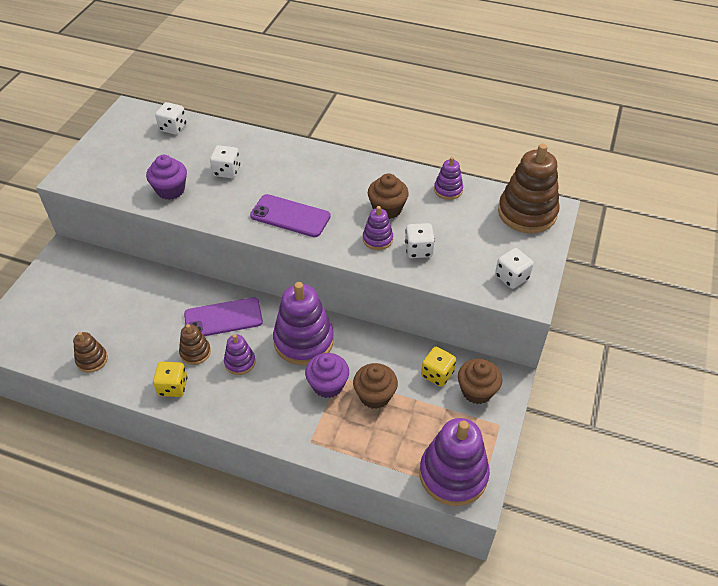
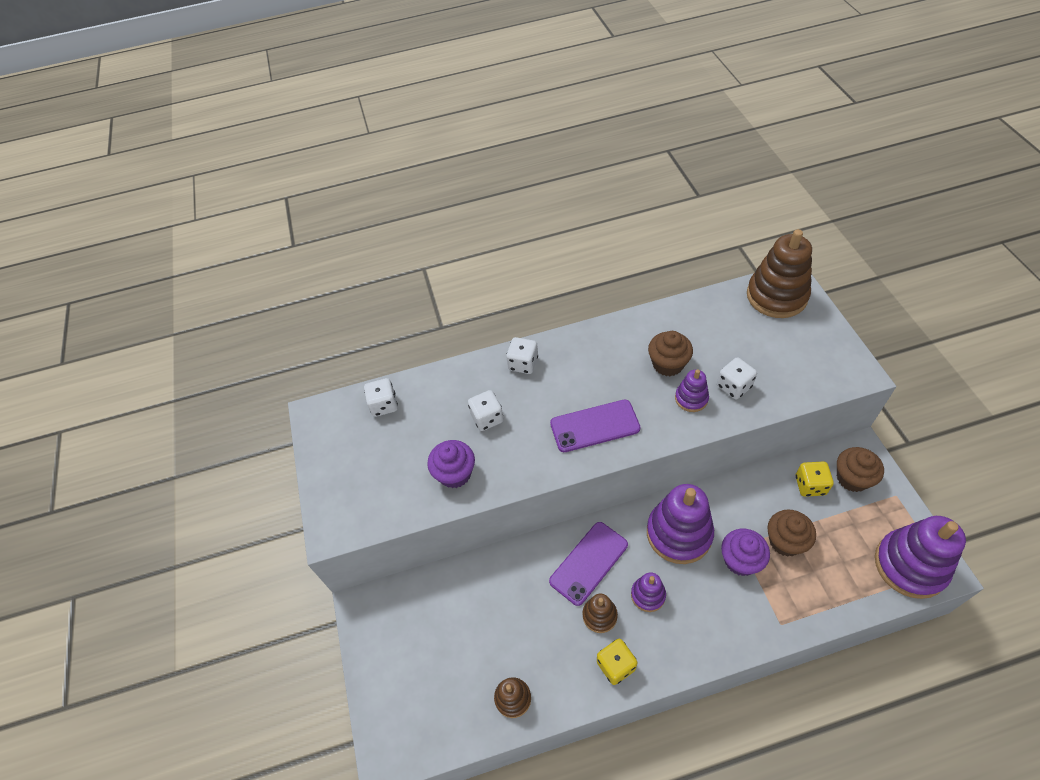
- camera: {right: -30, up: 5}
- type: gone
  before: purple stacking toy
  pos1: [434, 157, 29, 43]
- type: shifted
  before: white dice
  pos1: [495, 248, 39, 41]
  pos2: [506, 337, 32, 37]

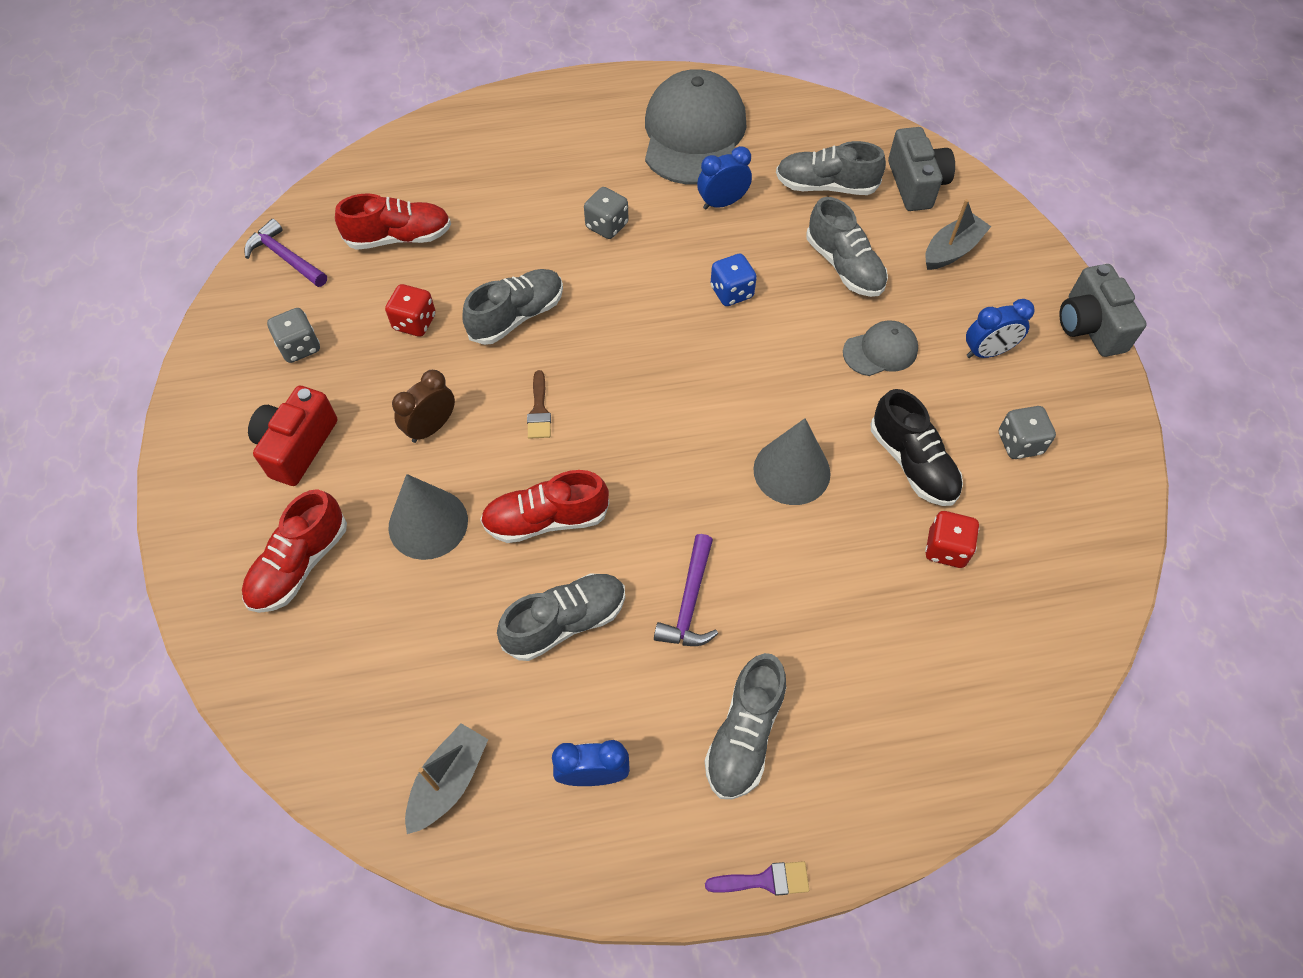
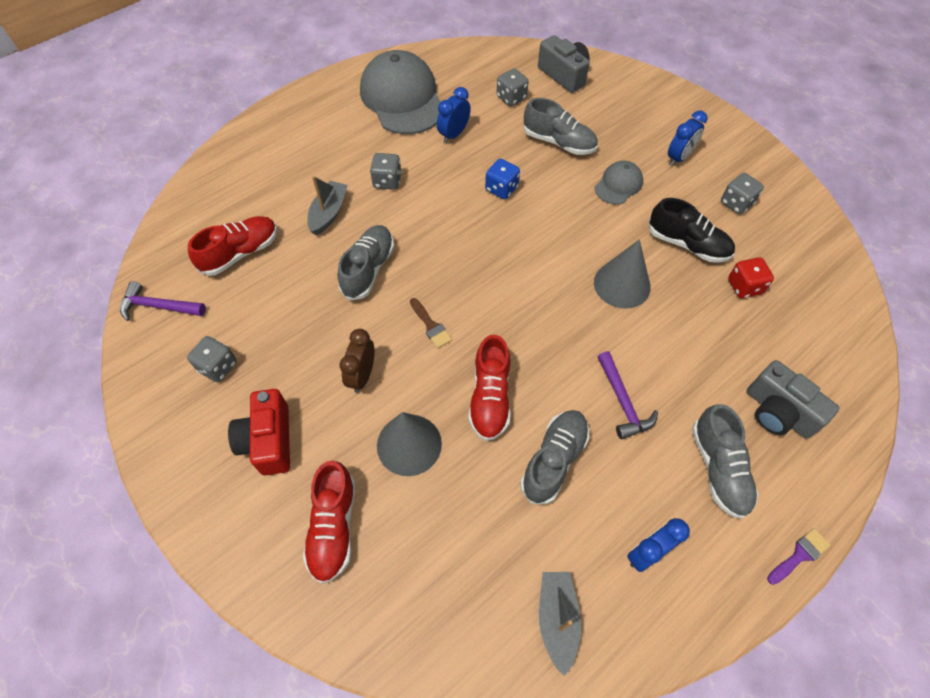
- camera: {right: -30, up: 0}
- type: gone
  before: red dice
  pos1: [385, 284, 51, 53]
- type: shifted
  before: grey boat
  pos1: [925, 199, 66, 71]
  pos2: [307, 176, 41, 60]
- type: shifted
  before: grey camera
  pos1: [1059, 264, 88, 93]
  pos2: [747, 360, 92, 78]
- type: swapped
  before: grey shoe
  after: grey dice
  pos1: [776, 141, 110, 54]
  pos2: [496, 68, 33, 38]
- type: rotated
  before: red shoe
  pos1: [480, 470, 129, 73]
  pos2: [468, 335, 43, 106]
  turn: -45

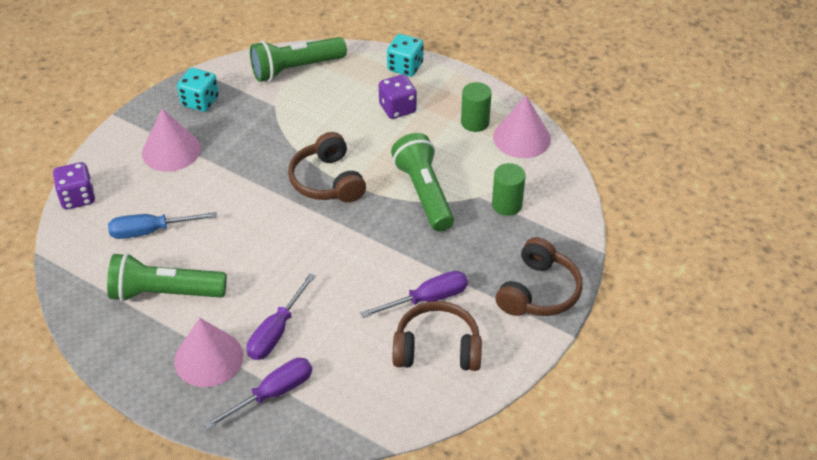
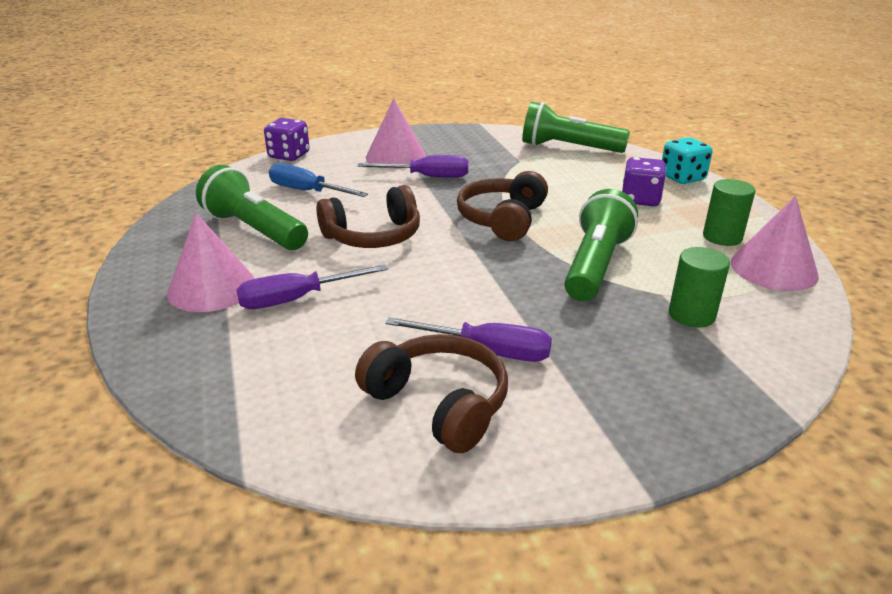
- camera: {right: 40, up: -15}
- type: gone
  before: turquoise dice
  pos1: [177, 68, 42, 44]
- type: shifted
  before: purple screwdriver
  pos1: [204, 358, 108, 72]
  pos2: [358, 155, 110, 23]
- type: shifted
  before: brown headphones
  pos1: [496, 237, 87, 79]
  pos2: [316, 185, 104, 63]

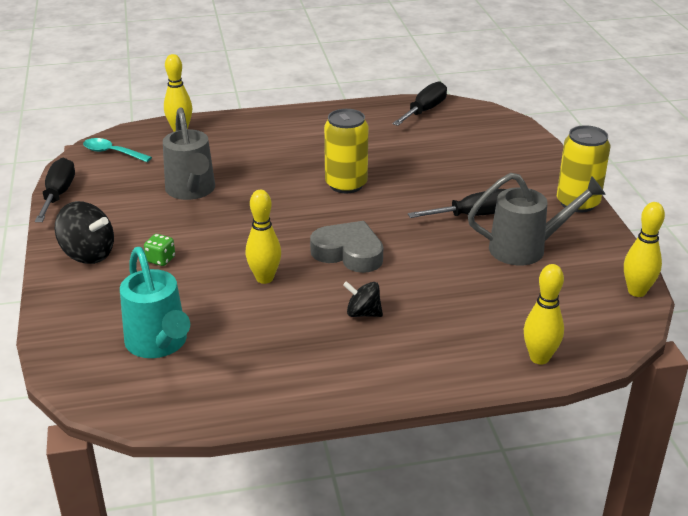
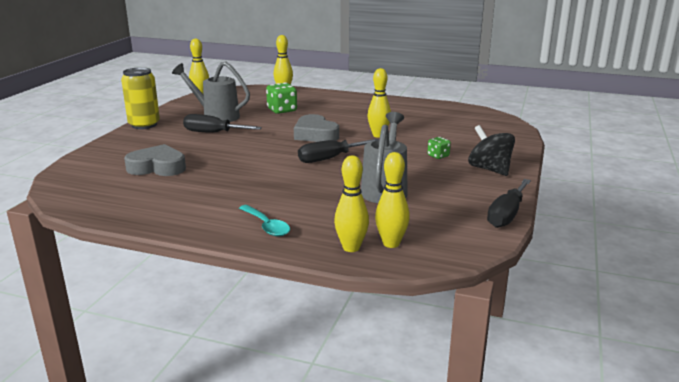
- camera: {right: -150, up: -10}
- type: gone
  before: turquoise watering can
  pos1: [120, 247, 70, 111]
- type: gone
  before: yellow can
  pos1: [324, 109, 44, 84]
- type: gone
  before: black spinning top
  pos1: [343, 281, 40, 36]
- type: new
  after: grey heart
  pos2: [124, 144, 62, 32]
- type: new
  after: green dice
  pos2: [266, 82, 31, 32]
- type: new
  after: yellow bowling pin
  pos2: [375, 152, 35, 96]
- type: shifted
  before: turquoise spoon
  pos1: [83, 138, 69, 24]
  pos2: [239, 205, 51, 31]
- type: shifted
  before: black screwdriver
  pos1: [392, 81, 55, 45]
  pos2: [298, 139, 80, 24]

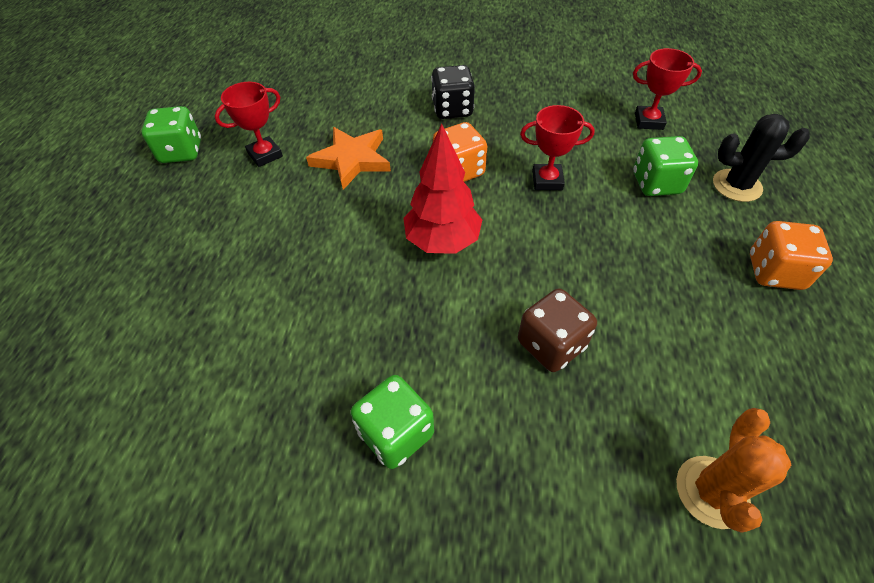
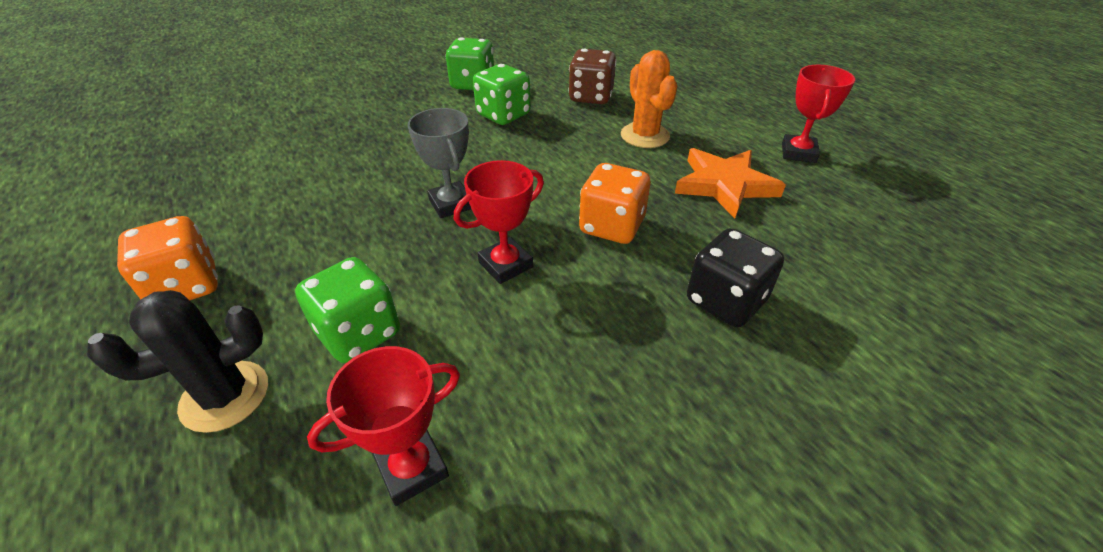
- camera: {right: 140, up: -10}
- type: gone
  before: red tree
  pos1: [403, 124, 79, 130]
- type: new
  after: grey trophy
  pos2: [408, 108, 63, 110]
- type: shifted
  before: green dice
  pos1: [142, 106, 59, 57]
  pos2: [473, 64, 58, 61]
- type: shifted
  before: brown dice
  pos1: [518, 288, 79, 84]
  pos2: [568, 49, 49, 55]
- type: shifted
  before: orange cactus
  pos1: [676, 408, 115, 125]
  pos2: [621, 50, 56, 98]

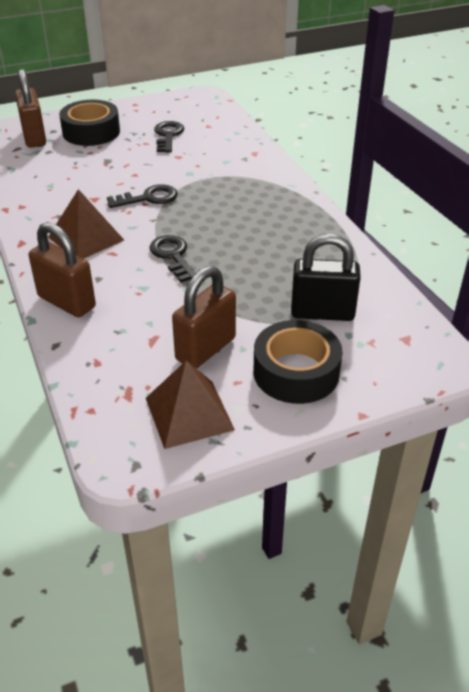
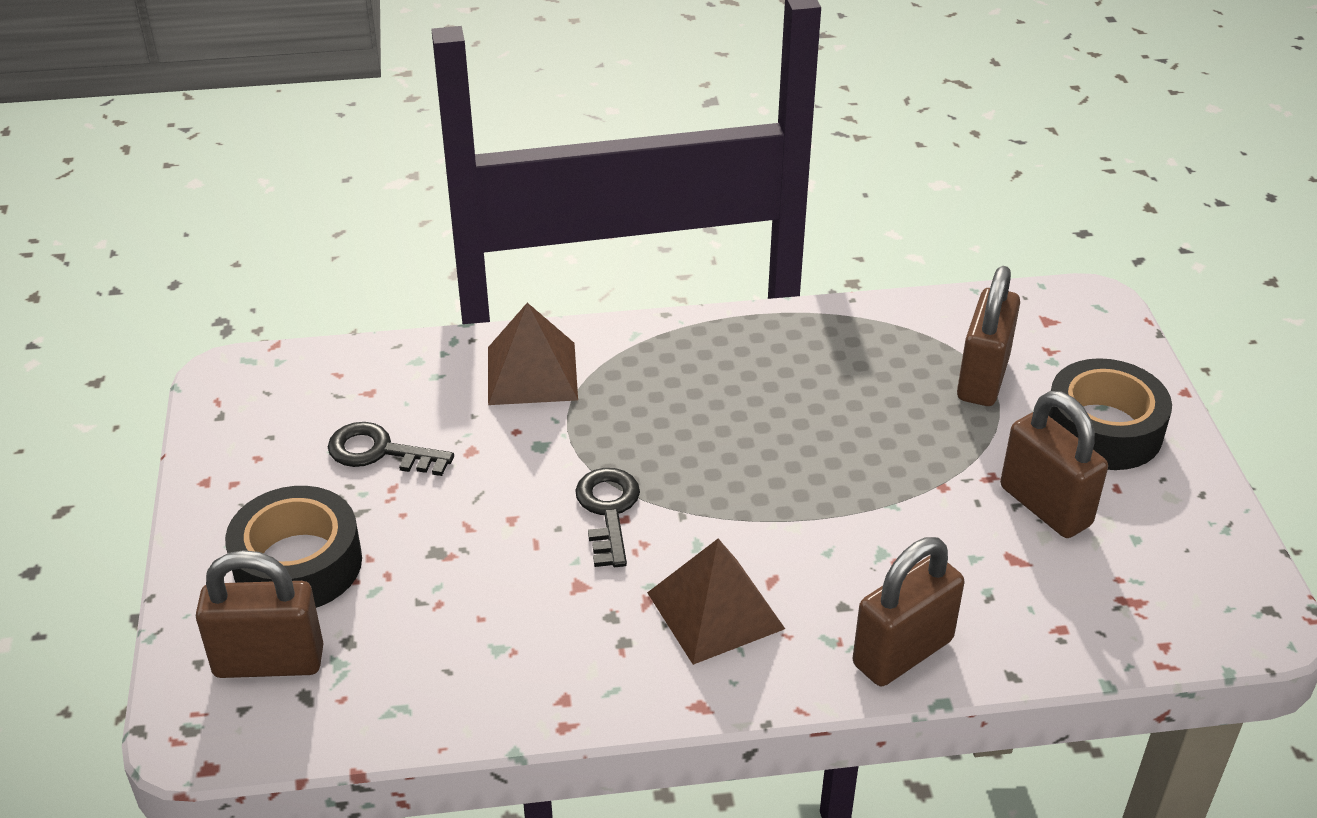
- camera: {right: -75, up: 0}
- type: gone
  before: black key
  pos1: [149, 235, 47, 47]
- type: shifted
  before: brown pyramid
  pos1: [146, 361, 89, 88]
  pos2: [488, 303, 90, 102]
- type: repainted
  before: black padlock
  after: brown padlock
  pos1: [291, 234, 70, 87]
  pos2: [957, 266, 63, 140]

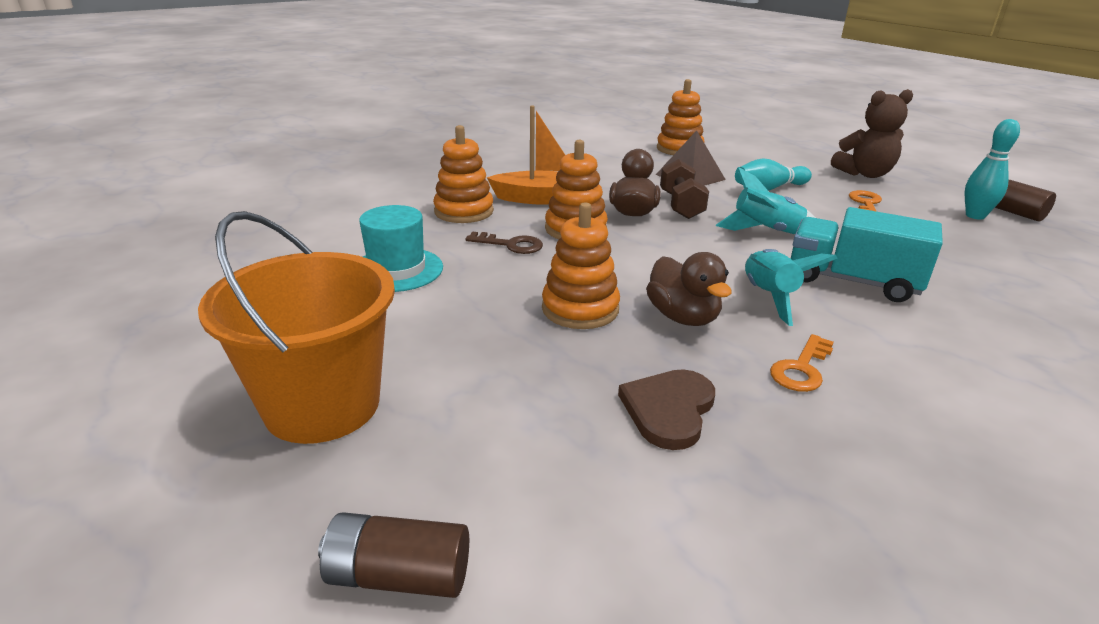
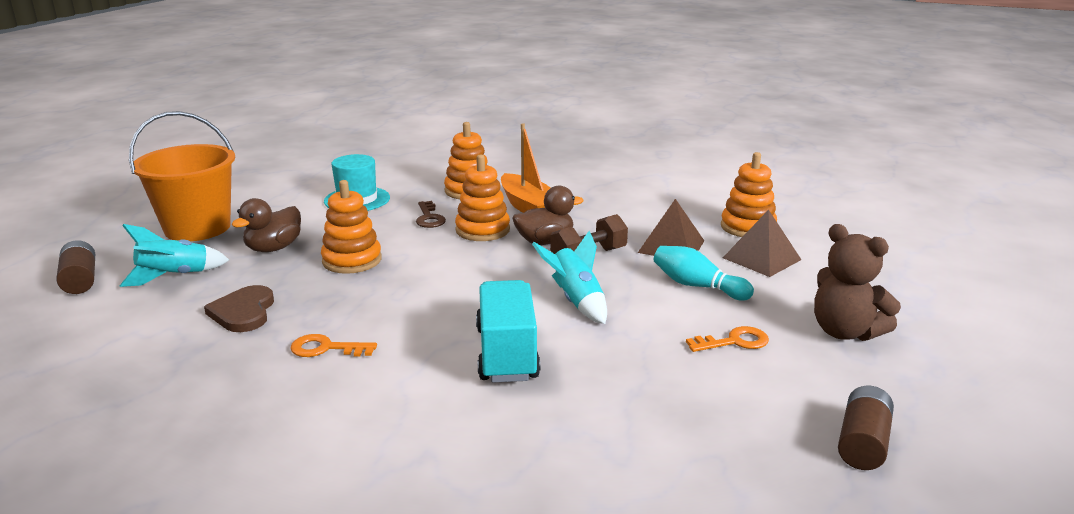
- camera: {right: 60, up: -5}
- type: gone
  before: turquoise bowling pin
  pos1: [965, 119, 55, 101]
- type: new
  after: brown pyramid
  pos2: [723, 210, 79, 67]
- type: shifted
  before: brown duck
  pos1: [646, 252, 86, 74]
  pos2: [232, 198, 69, 54]
- type: shifted
  before: turquoise rocket
  pos1: [745, 249, 93, 77]
  pos2: [119, 224, 110, 63]
- type: rotated
  before: brown heart
  pos1: [618, 369, 97, 81]
  pos2: [204, 285, 70, 47]
  turn: -90

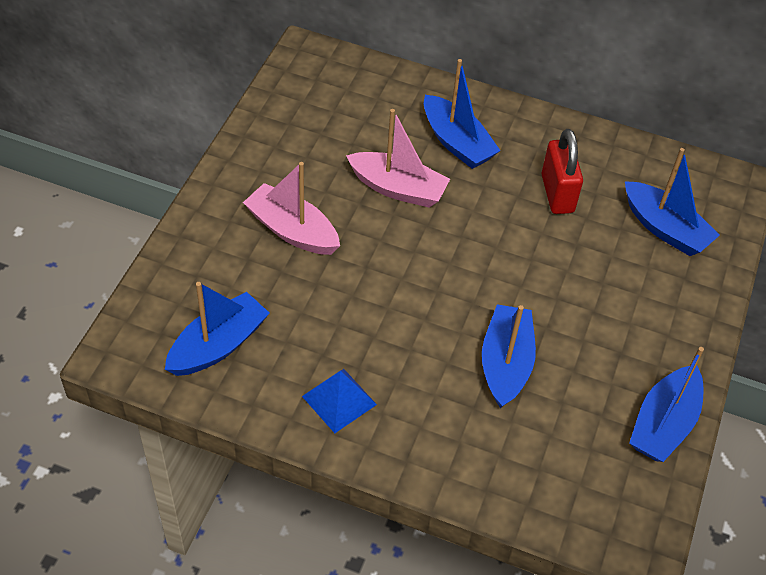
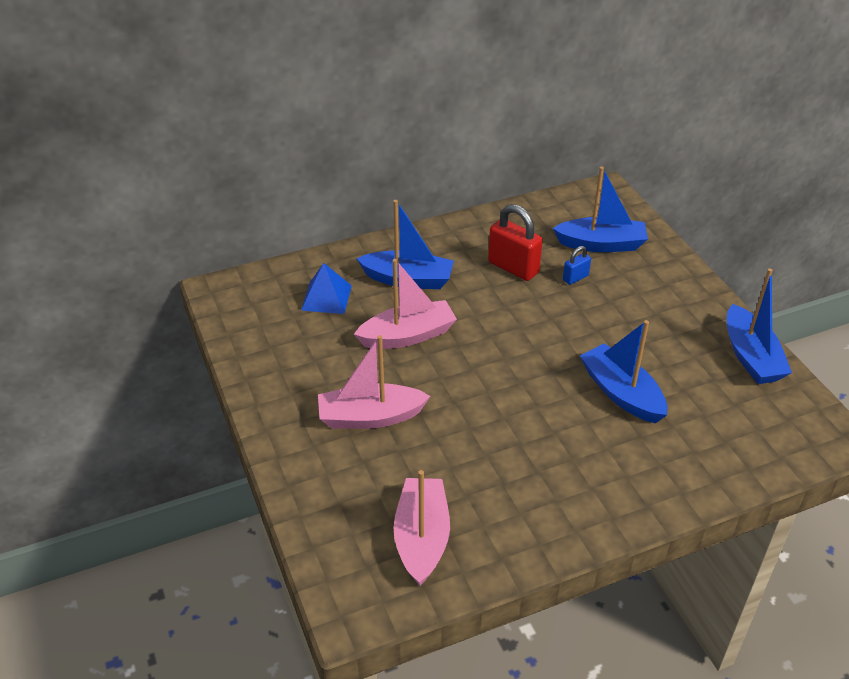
- camera: {right: -40, up: -10}
- type: new
  after: blue padlock
  pos2: [563, 246, 28, 39]
- type: shifted
  before: blue pyramid
  pos1: [302, 369, 75, 64]
  pos2: [301, 263, 51, 51]
- type: repainted
  before: blue boat
  after: pink boat
  pos1: [165, 282, 104, 94]
  pos2: [393, 470, 57, 116]

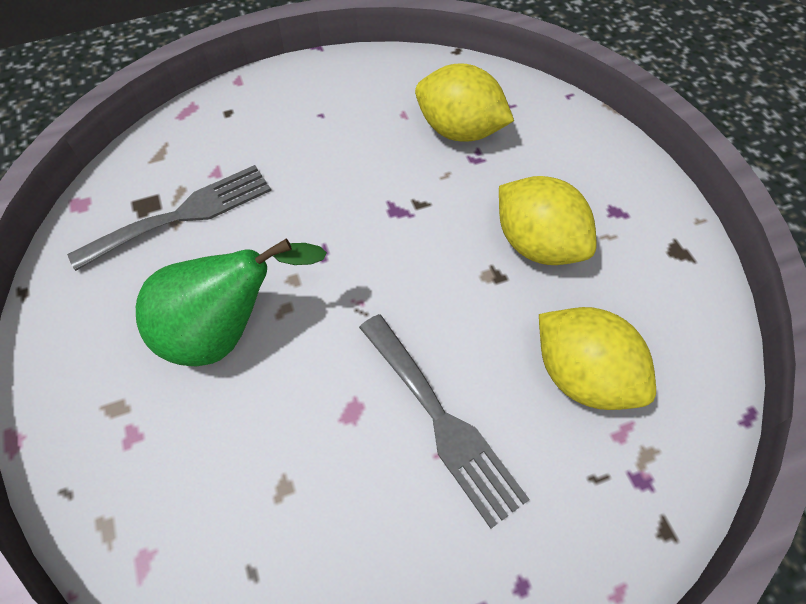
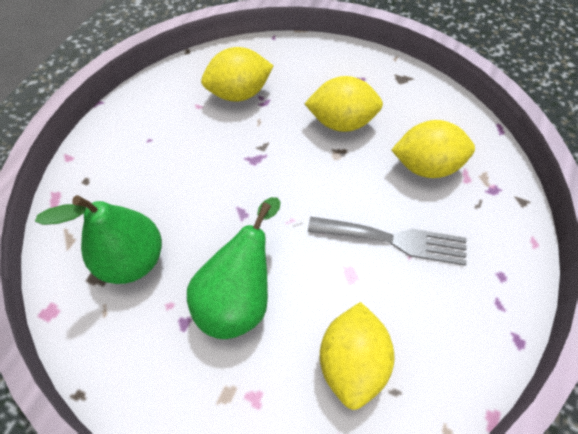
- camera: {right: -45, up: 0}
- type: new
  after: yellow lemon
  pos2: [320, 302, 74, 108]
- type: swapped
  before: grey fork
  after: green pear
  pos1: [67, 165, 204, 106]
  pos2: [35, 195, 127, 89]

